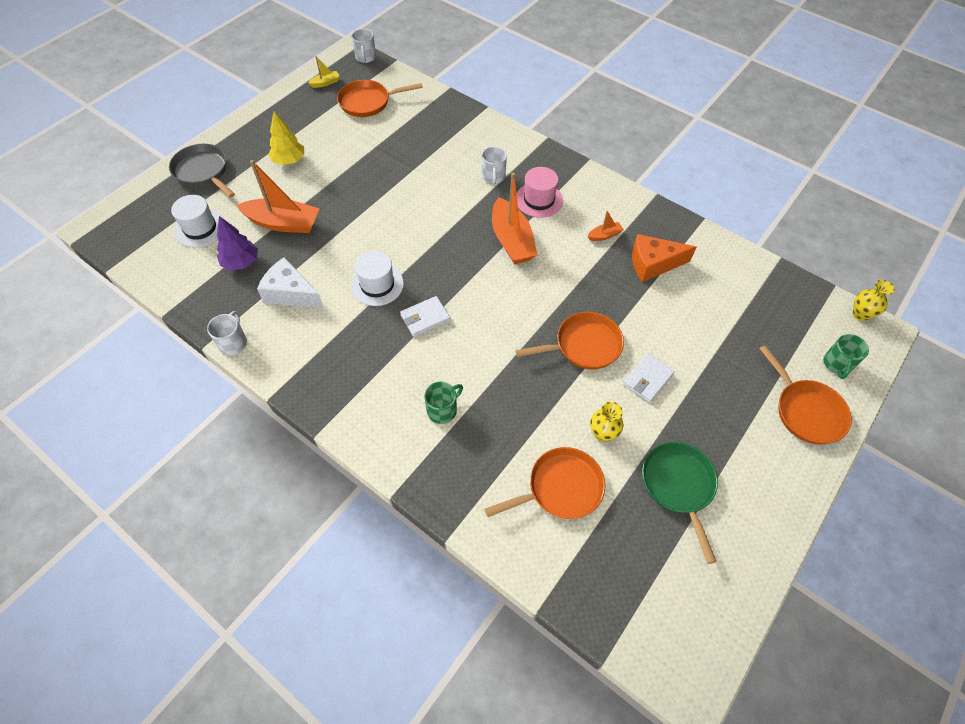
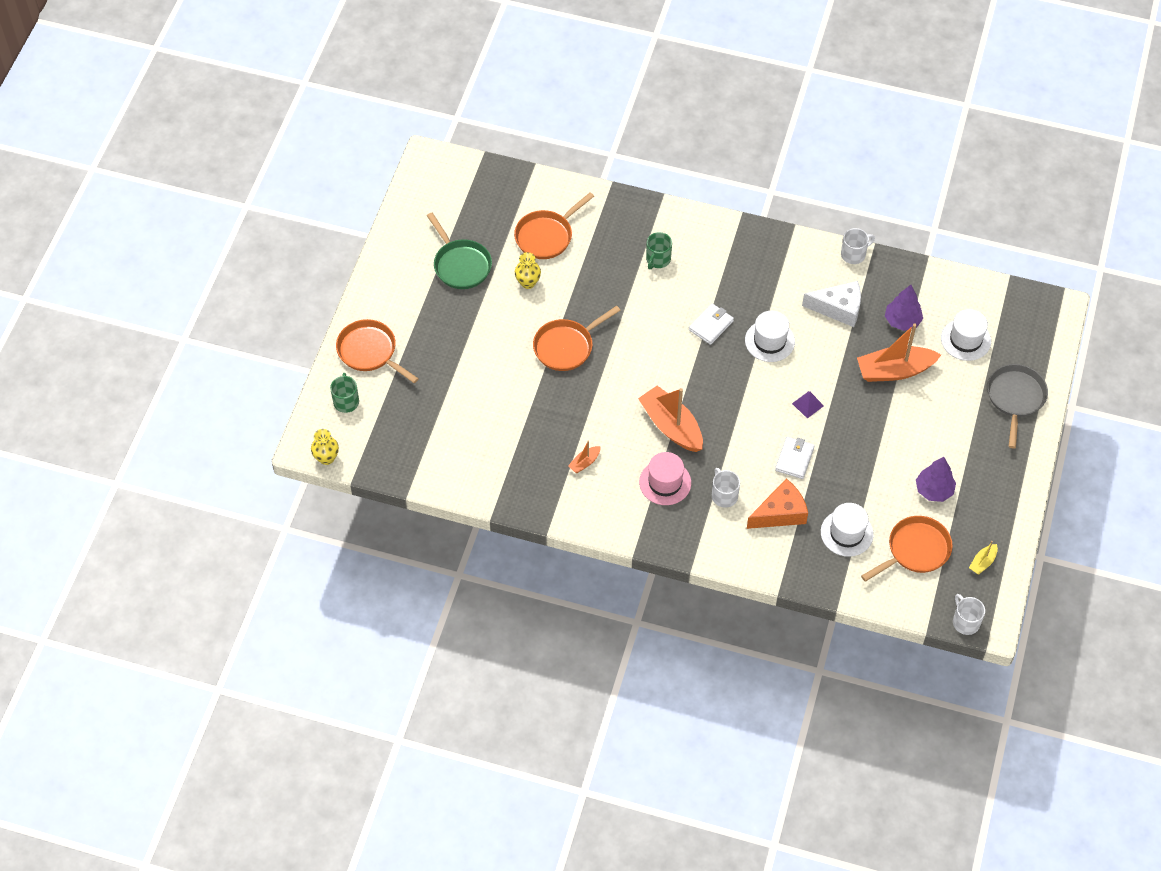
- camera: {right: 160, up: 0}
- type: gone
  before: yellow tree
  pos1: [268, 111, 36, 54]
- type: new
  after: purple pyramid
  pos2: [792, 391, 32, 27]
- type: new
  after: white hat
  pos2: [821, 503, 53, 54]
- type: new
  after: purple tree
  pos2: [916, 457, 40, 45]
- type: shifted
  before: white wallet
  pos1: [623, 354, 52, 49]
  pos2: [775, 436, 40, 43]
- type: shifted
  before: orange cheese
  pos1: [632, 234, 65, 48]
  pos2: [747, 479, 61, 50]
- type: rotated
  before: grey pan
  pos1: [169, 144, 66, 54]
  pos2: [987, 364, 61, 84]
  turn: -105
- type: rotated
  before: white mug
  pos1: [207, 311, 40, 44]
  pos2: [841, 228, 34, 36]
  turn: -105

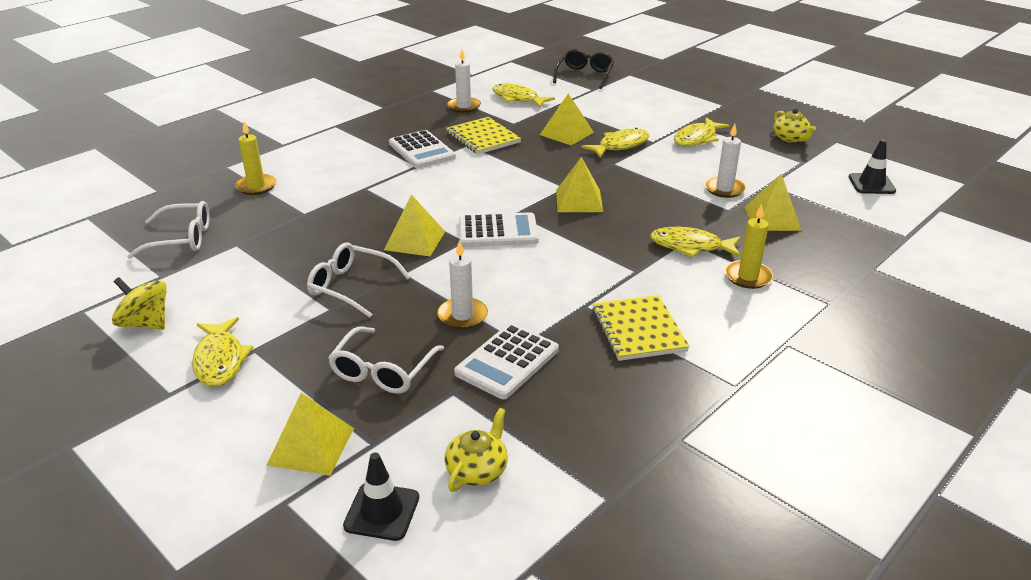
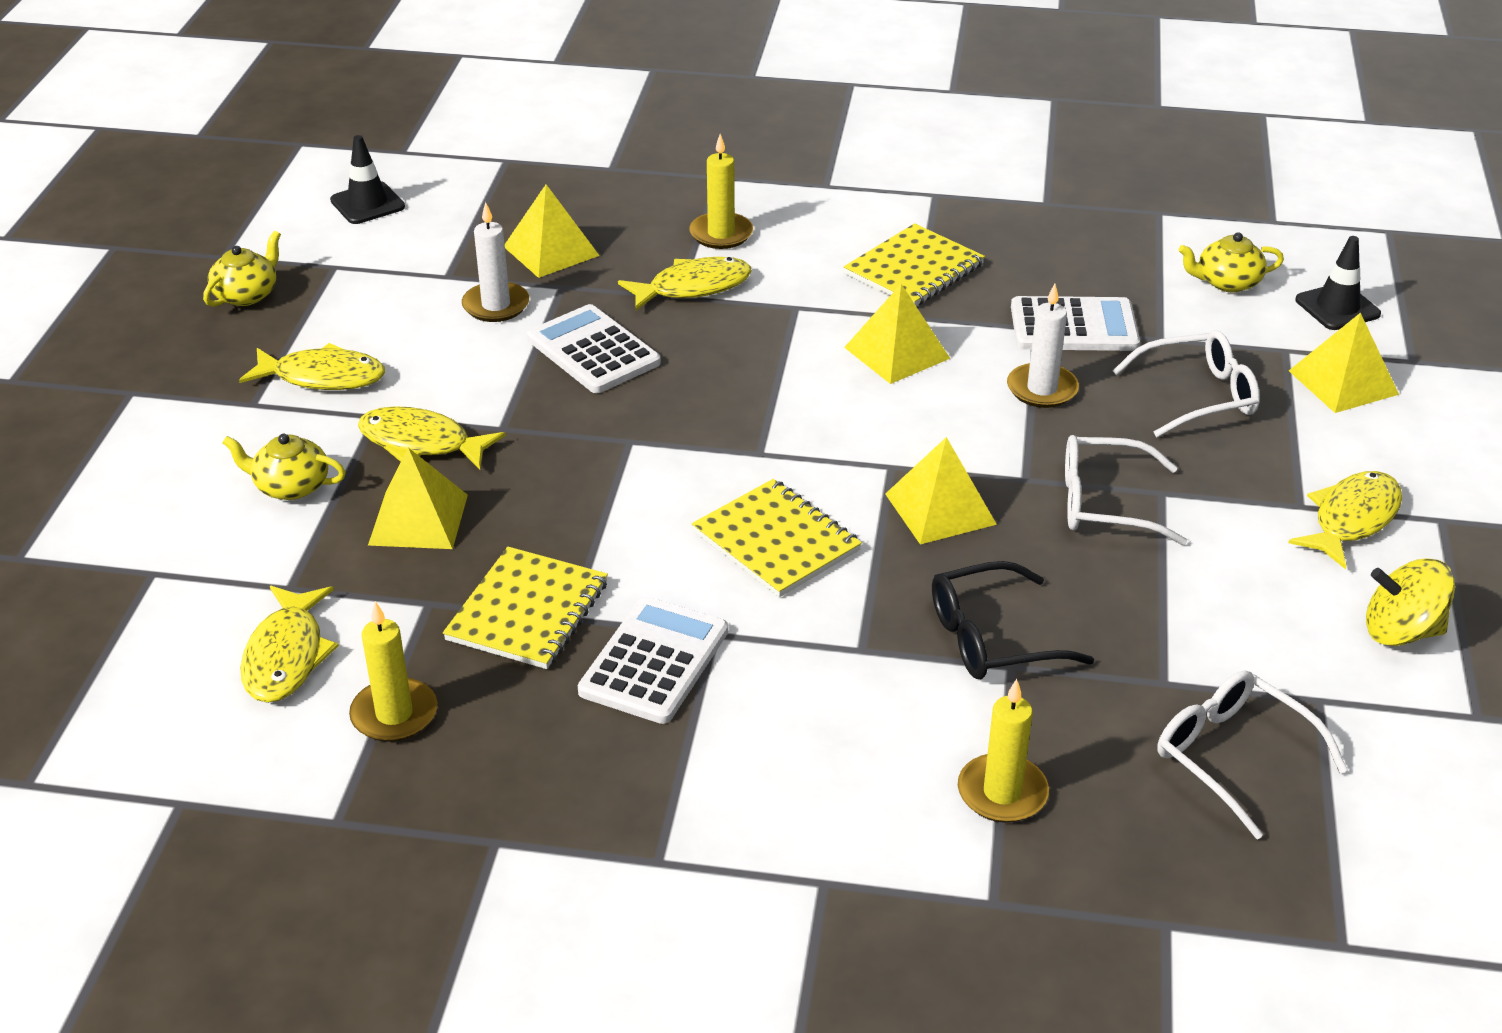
- camera: {right: -125, up: 5}
- type: new
  after: yellow teapot
  pos2: [222, 434, 124, 66]
- type: new
  after: yellow notebook
  pos2: [692, 479, 170, 118]
- type: shifted
  before: white calculator
  pos1: [459, 212, 80, 35]
  pos2: [527, 304, 134, 89]
- type: shifted
  before: black glasses
  pos1: [553, 49, 61, 40]
  pos2: [932, 561, 162, 118]
- type: shifted
  before: yellow pyramid
  pos1: [556, 157, 47, 55]
  pos2: [844, 284, 106, 100]
- type: repainted
  before: white candle
  after: yellow candle
  pos1: [447, 50, 34, 63]
  pos2: [349, 601, 88, 141]
- type: rotated
  before: yellow spinning top
  pos1: [112, 277, 55, 53]
  pos2: [1366, 558, 89, 88]
  turn: 105
- type: rotated
  before: white glasses
  pos1: [307, 242, 104, 76]
  pos2: [1065, 435, 122, 110]
  turn: 105
- type: rotated
  before: yellow fish
  pos1: [650, 227, 91, 30]
  pos2: [618, 257, 134, 53]
  turn: -90

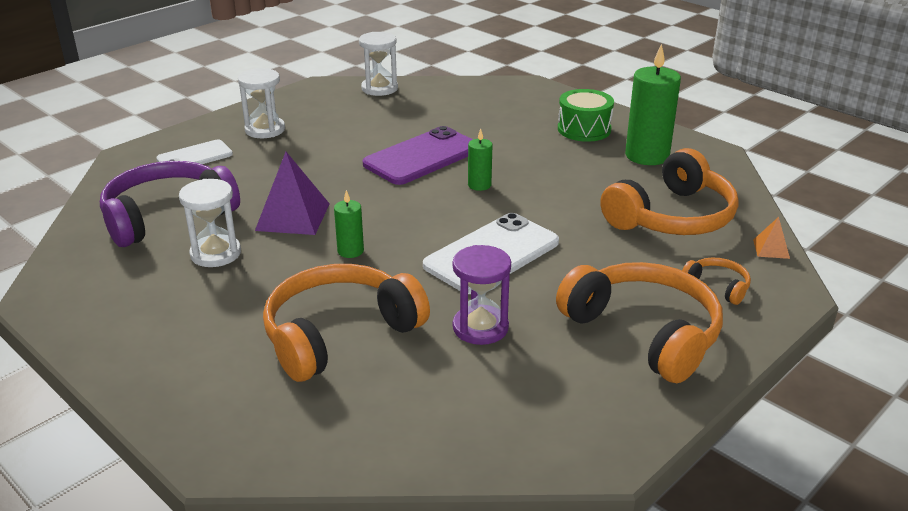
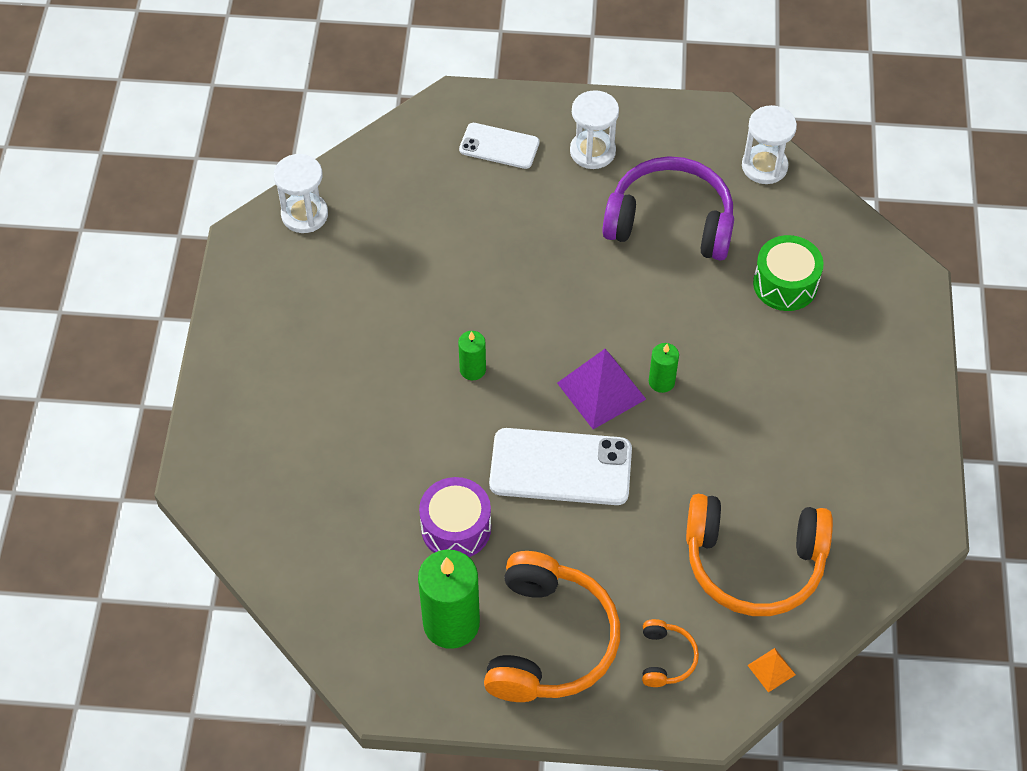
- camera: {right: 50, up: 25}
- type: gone
  before: orange headphones
  pos1: [263, 264, 167, 118]
- type: gone
  before: purple phone
  pos1: [363, 126, 110, 59]
- type: shifted
  before: purple headphones
  pos1: [100, 161, 140, 86]
  pos2: [602, 156, 132, 105]
- type: shifted
  before: white hourglass
  pos1: [179, 179, 62, 88]
  pos2: [274, 154, 54, 79]
- type: shifted
  before: purple pyramid
  pos1: [255, 152, 75, 83]
  pos2: [557, 349, 89, 80]
- type: shifted
  before: green drum
  pos1: [558, 89, 56, 53]
  pos2: [753, 235, 71, 76]
- type: shifted
  before: green candle
  pos1: [625, 44, 56, 121]
  pos2: [418, 550, 62, 99]
- type: swapped
  before: purple hourglass
  after: purple drum
  pos1: [453, 245, 58, 100]
  pos2: [419, 477, 72, 80]

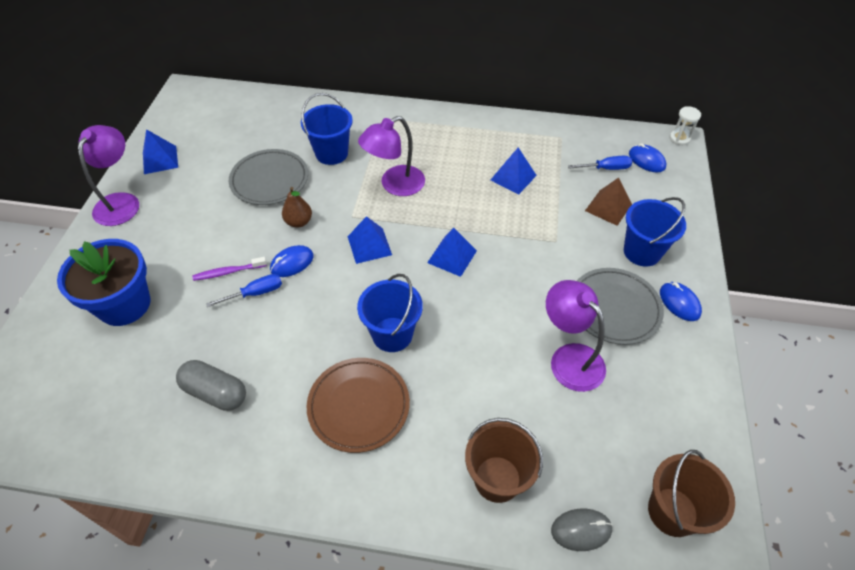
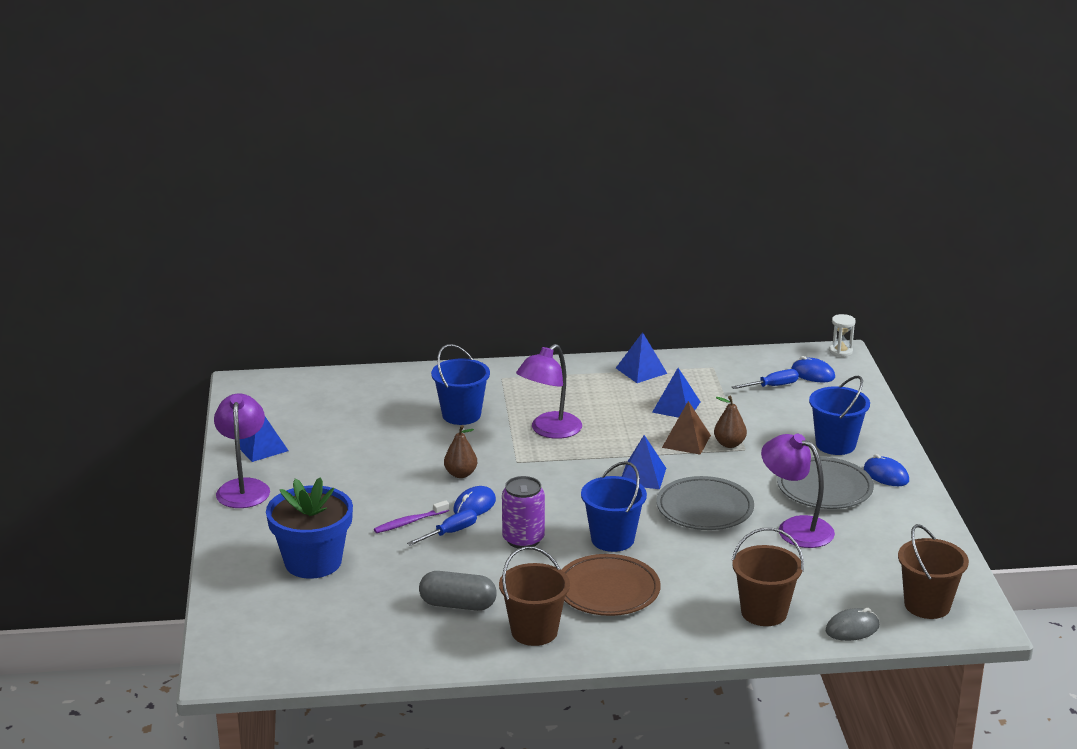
- camera: {right: -15, up: -25}
- type: new
  after: brown bucket
  pos2: [499, 546, 71, 100]
- type: new
  after: purple can
  pos2: [502, 476, 43, 73]
- type: new
  after: brown pear
  pos2: [714, 396, 33, 52]
- type: shifted
  before: grey plate
  pos1: [229, 149, 79, 56]
  pos2: [656, 476, 98, 54]
- type: shifted
  before: blue pyramid
  pos1: [348, 216, 44, 48]
  pos2: [616, 332, 51, 51]
- type: shifted
  before: brown pyramid
  pos1: [585, 178, 47, 48]
  pos2: [662, 401, 49, 54]

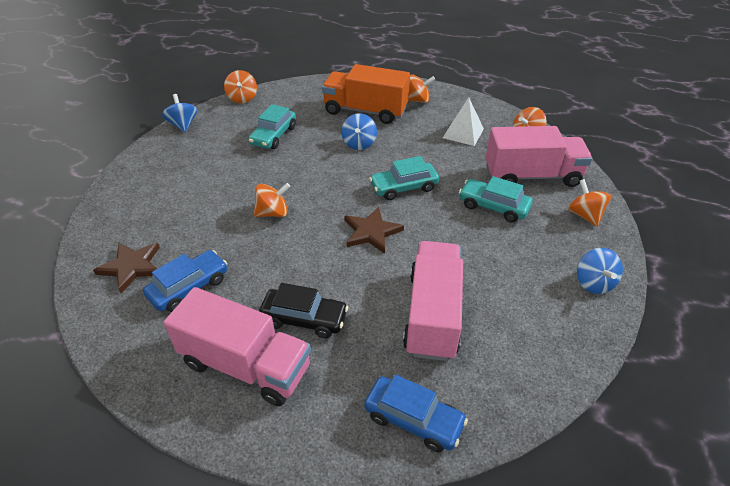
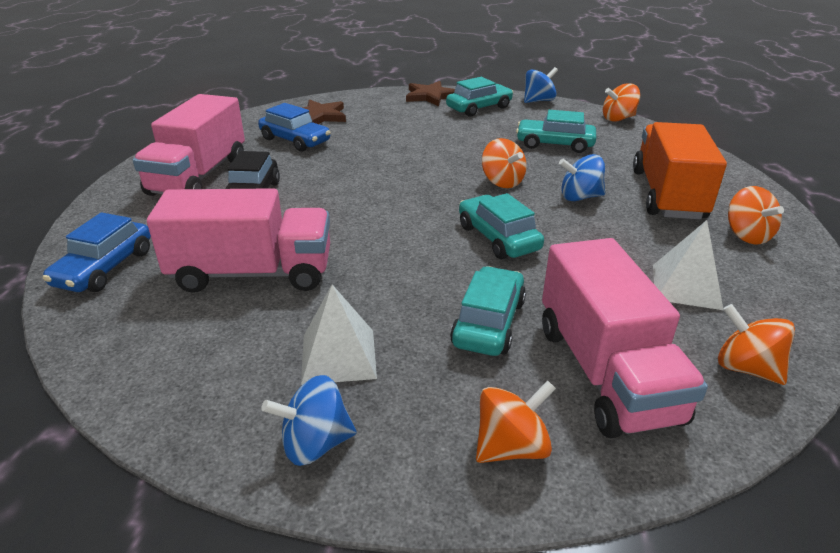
- camera: {right: 80, up: -10}
- type: new
  after: white pyramid
  pos2: [301, 285, 76, 100]
- type: new
  after: turquoise car
  pos2: [446, 77, 67, 40]
- type: shifted
  before: orange spinning top
  pos1: [254, 183, 36, 34]
  pos2: [482, 138, 45, 50]
- type: shifted
  before: brown star
  pos1: [344, 207, 60, 47]
  pos2: [406, 81, 49, 25]

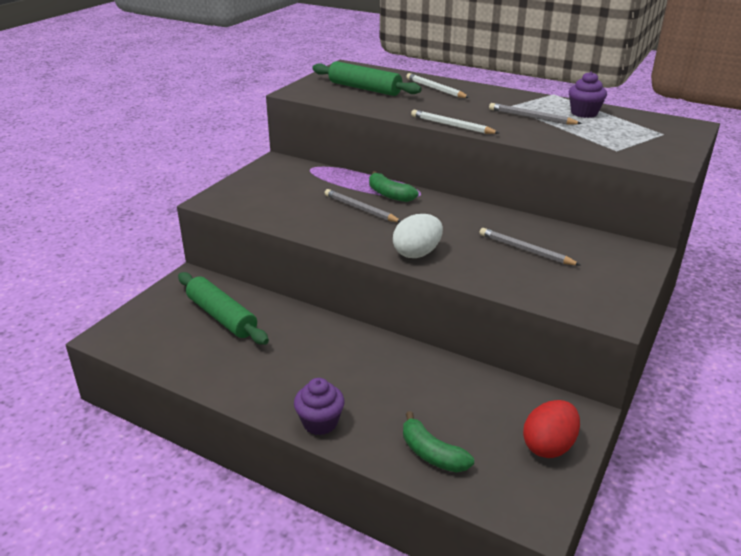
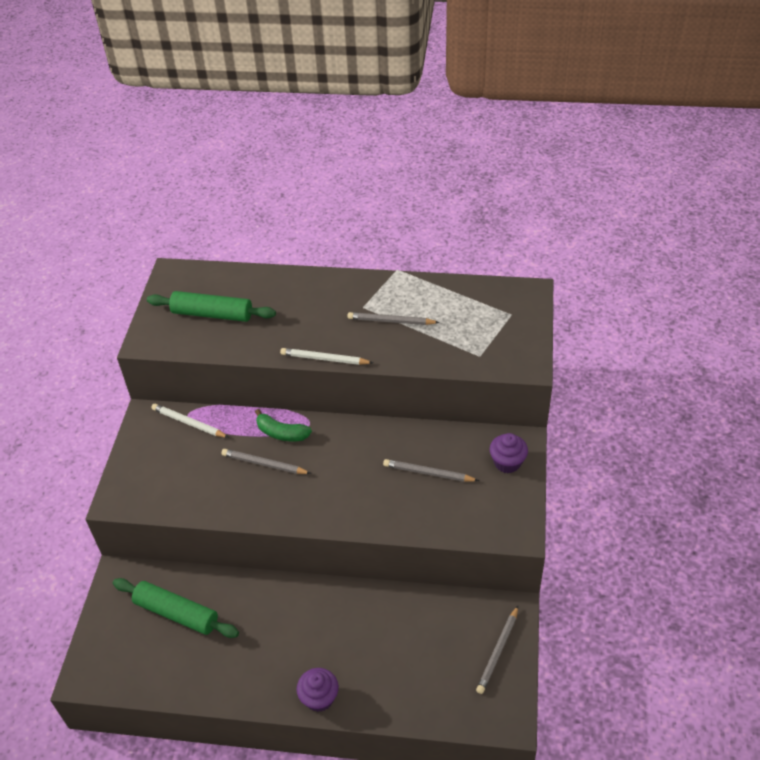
- camera: {right: -20, up: 15}
- type: gone
  before: white egg
  pos1: [393, 214, 50, 44]
- type: gone
  before: green banana
  pos1: [403, 411, 71, 62]
- type: shifted
  before: white pencil
  pos1: [406, 73, 64, 25]
  pos2: [152, 404, 77, 34]
- type: shifted
  before: purple cupcake
  pos1: [568, 71, 39, 47]
  pos2: [490, 433, 38, 40]
- type: swapped
  before: red egg
  after: grey pencil
  pos1: [523, 400, 57, 58]
  pos2: [476, 606, 42, 88]

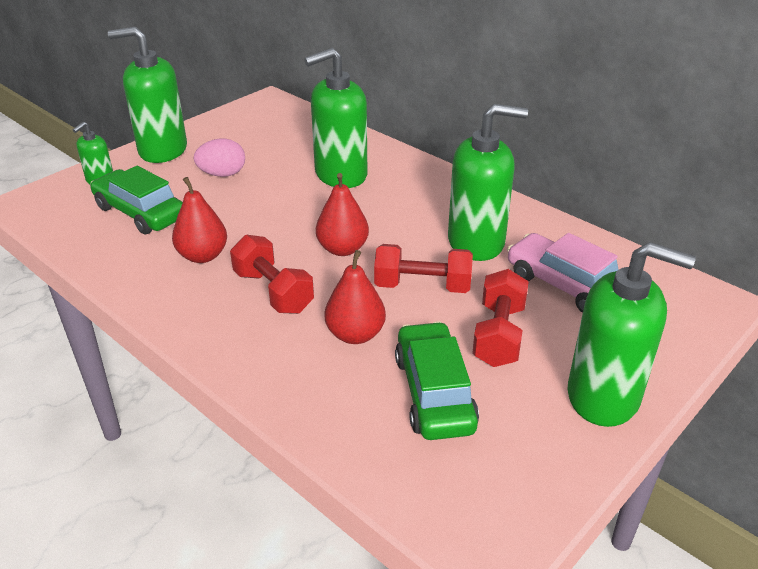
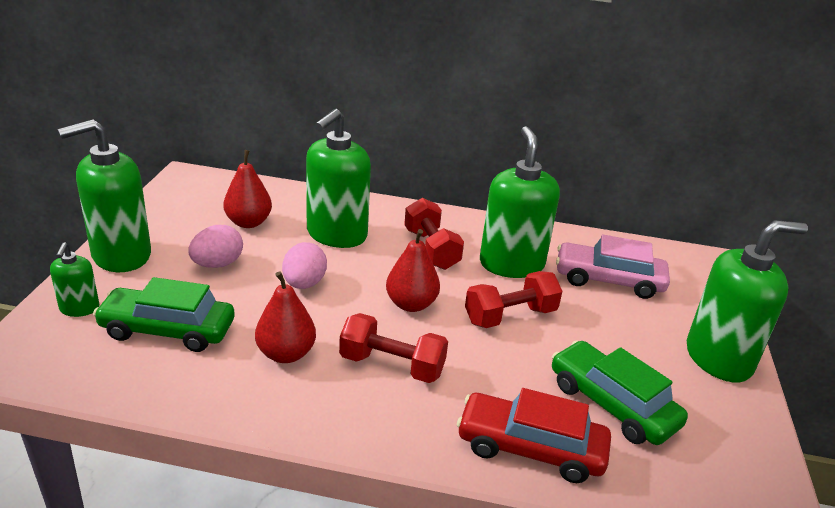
- camera: {right: -35, up: -5}
- type: new
  after: pink egg
  pos2: [282, 242, 45, 47]
- type: new
  after: red car
  pos2: [457, 388, 154, 95]
- type: shifted
  before: red pear
  pos1: [325, 250, 61, 94]
  pos2: [223, 150, 49, 78]
- type: shifted
  before: red dumbbell
  pos1: [472, 269, 57, 98]
  pos2: [404, 198, 60, 72]
- type: rotated
  before: green soap dispenser
  pos1: [448, 104, 80, 157]
  pos2: [480, 126, 80, 152]
  turn: -60

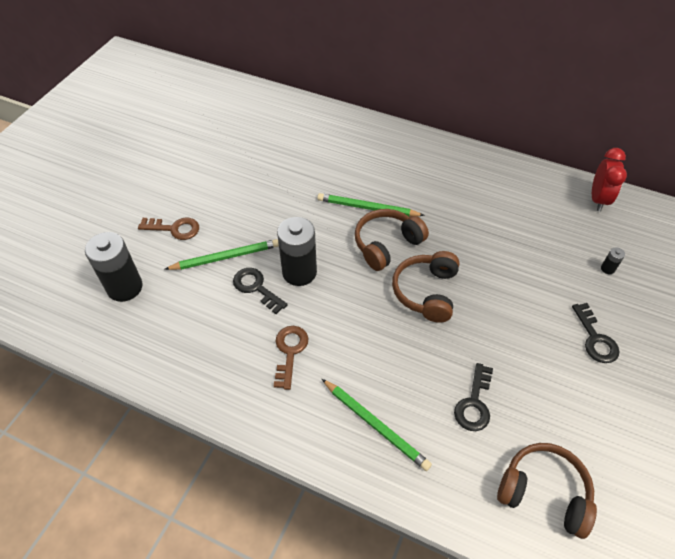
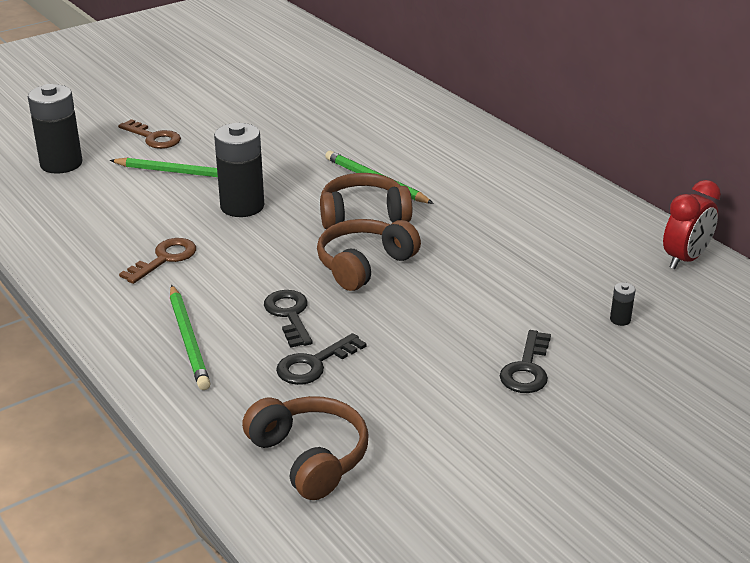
- camera: {right: 30, up: -20}
- type: shifted
  before: black key
  pos1: [233, 268, 55, 46]
  pos2: [264, 290, 49, 58]

